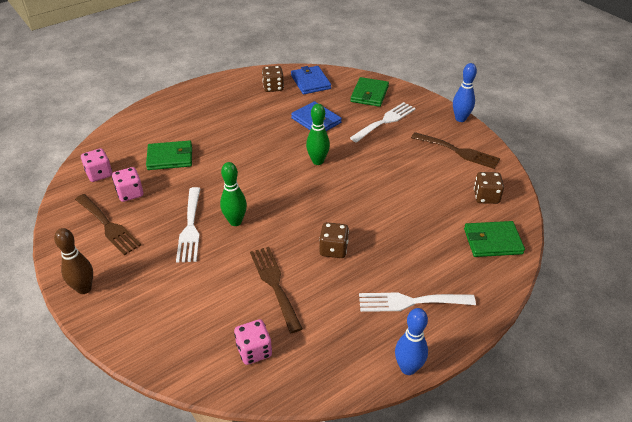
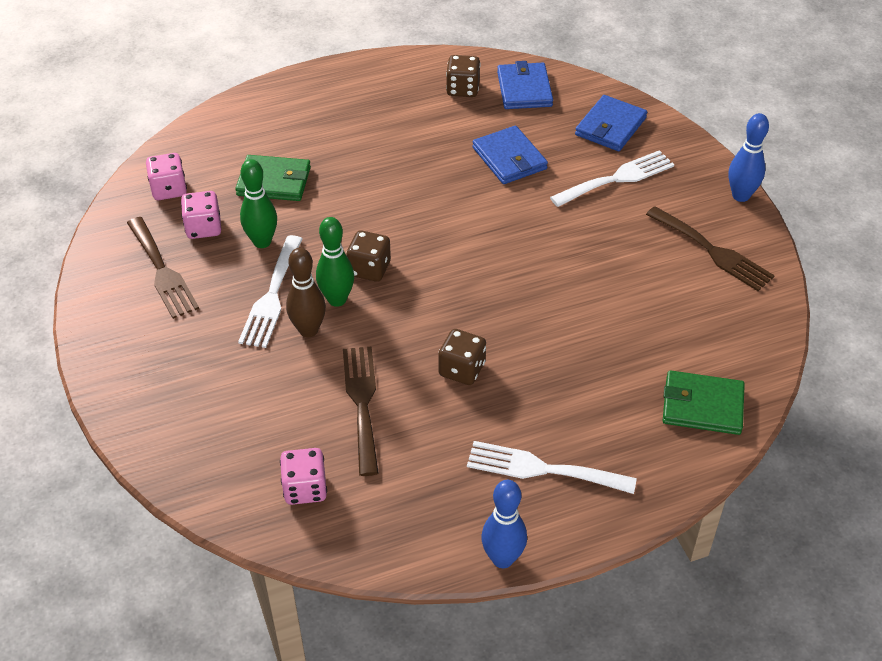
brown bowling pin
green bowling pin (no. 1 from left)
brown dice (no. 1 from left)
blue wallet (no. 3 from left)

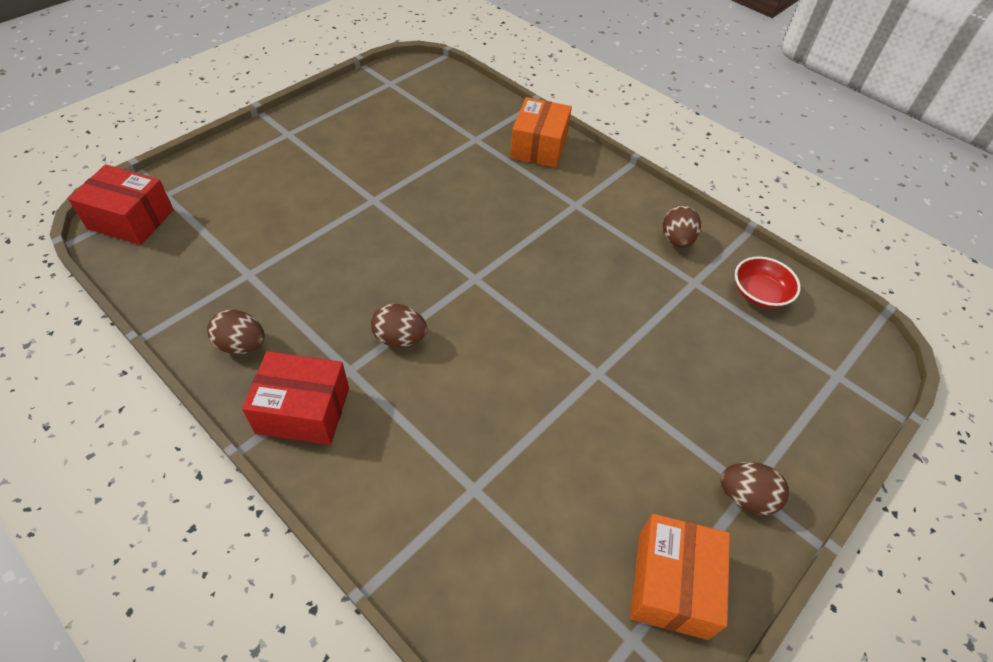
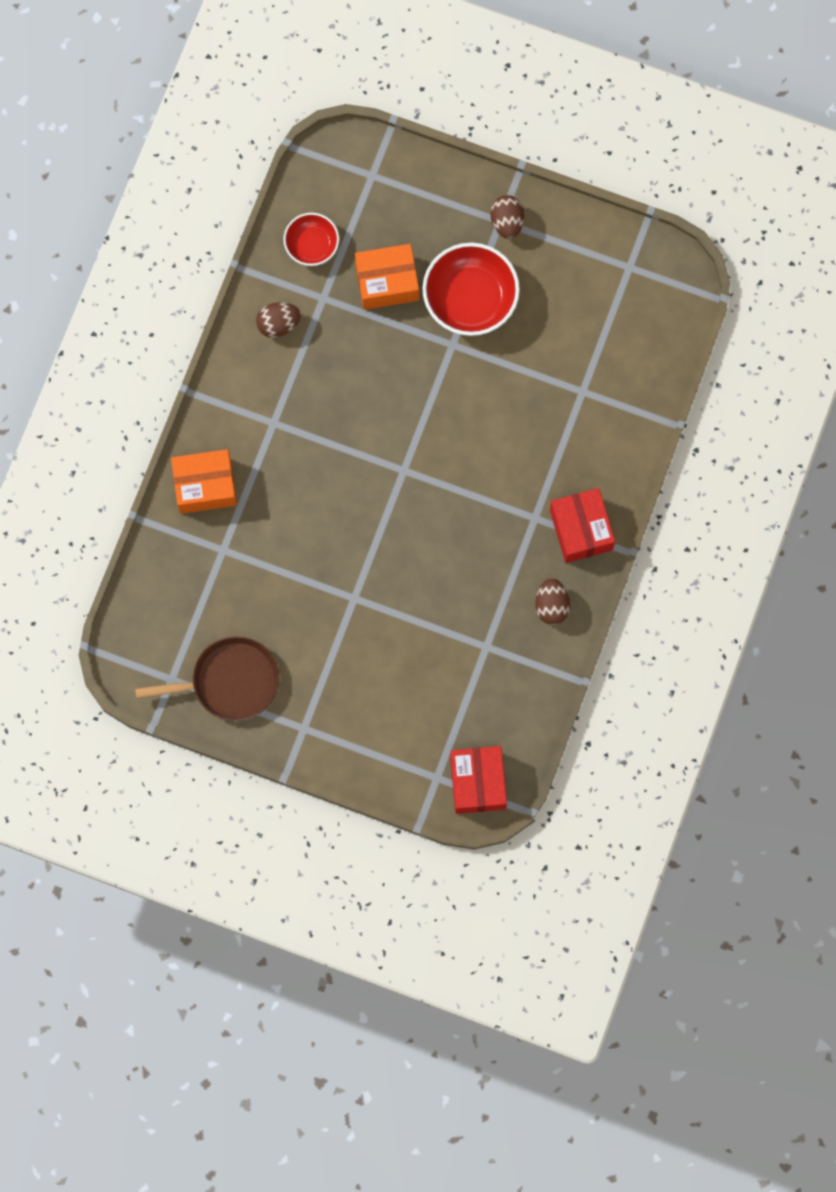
brown egg (no. 2 from left in the first image)
brown pan
red bowl (no. 2 from left)
orange box (no. 2 from left)

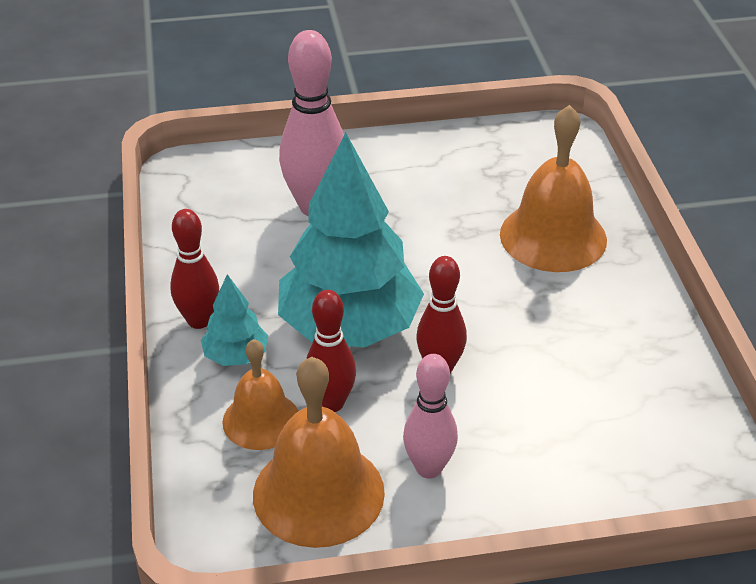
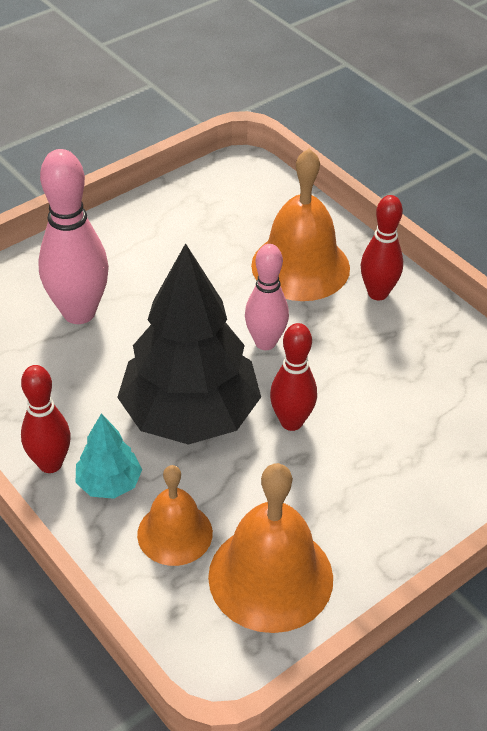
red bowling pin (no. 3 from left)
pink bowling pin (no. 2 from left)
black tree

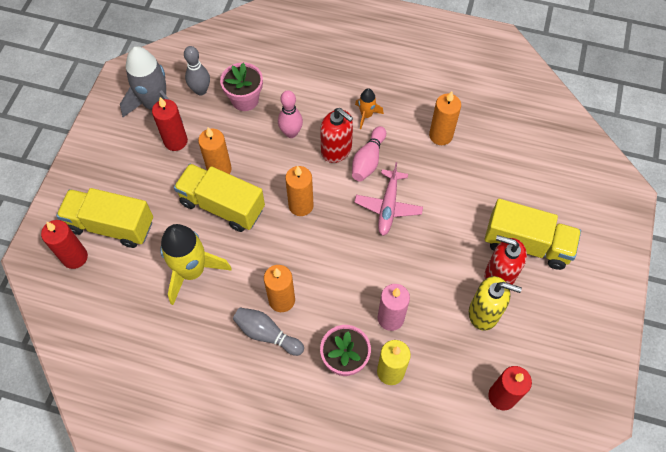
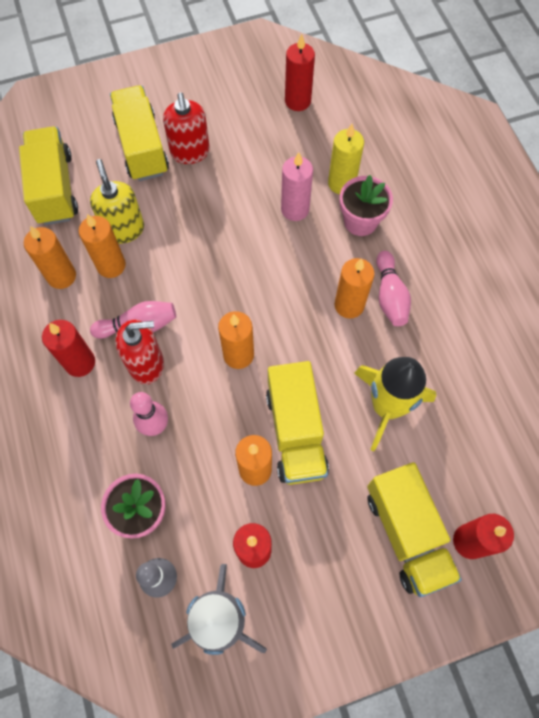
pink plane
yellow truck (no. 1 from left)
orange candle (no. 2 from left)
yellow soap dispenser
red candle (no. 1 from left)
pink bowling pin (no. 3 from left)
red soap dispenser (no. 1 from left)

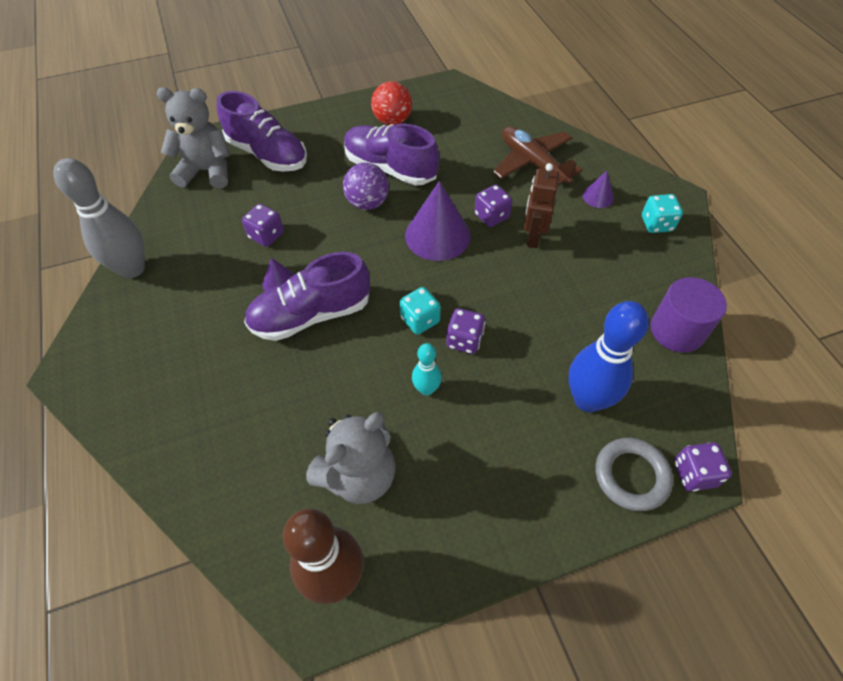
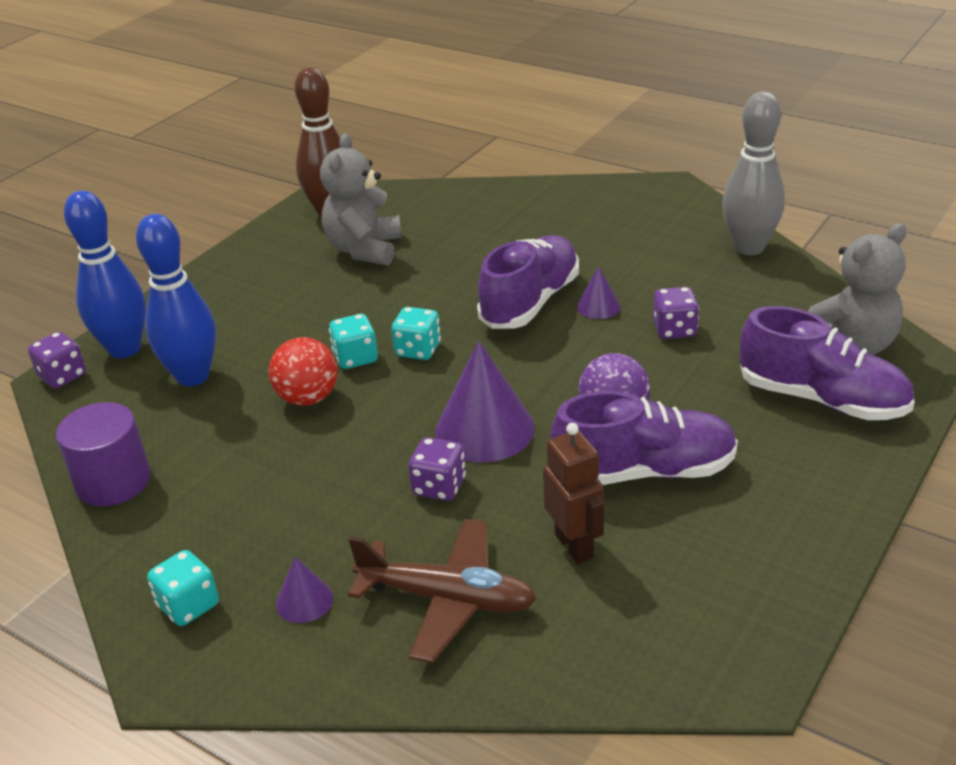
turquoise bowling pin
red ball
brown robot
blue bowling pin (no. 1 from left)
turquoise dice (no. 2 from left)
purple shoe (no. 3 from left)

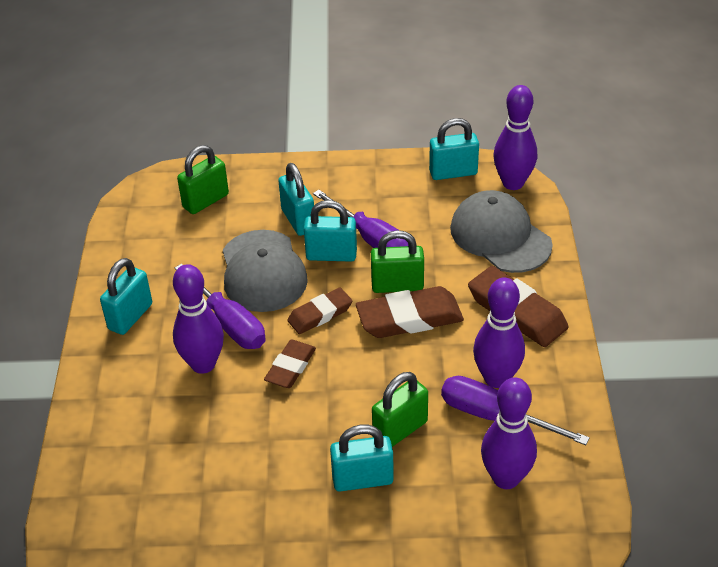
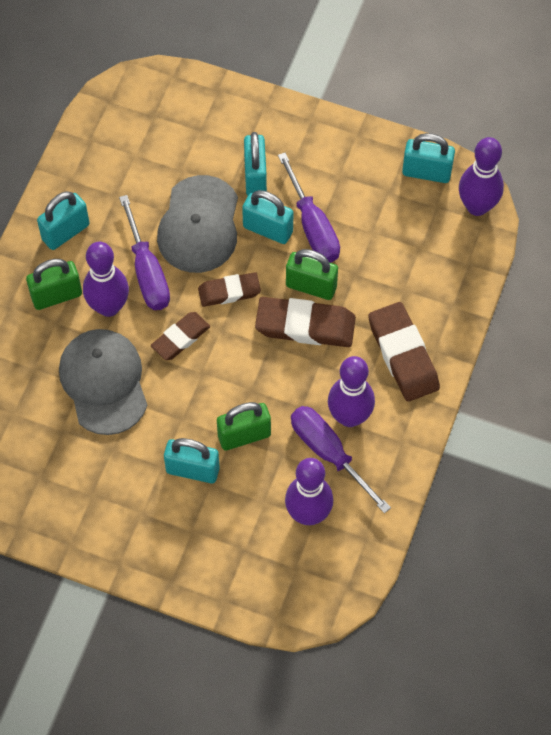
green padlock (no. 1 from left)
grey cap (no. 1 from left)

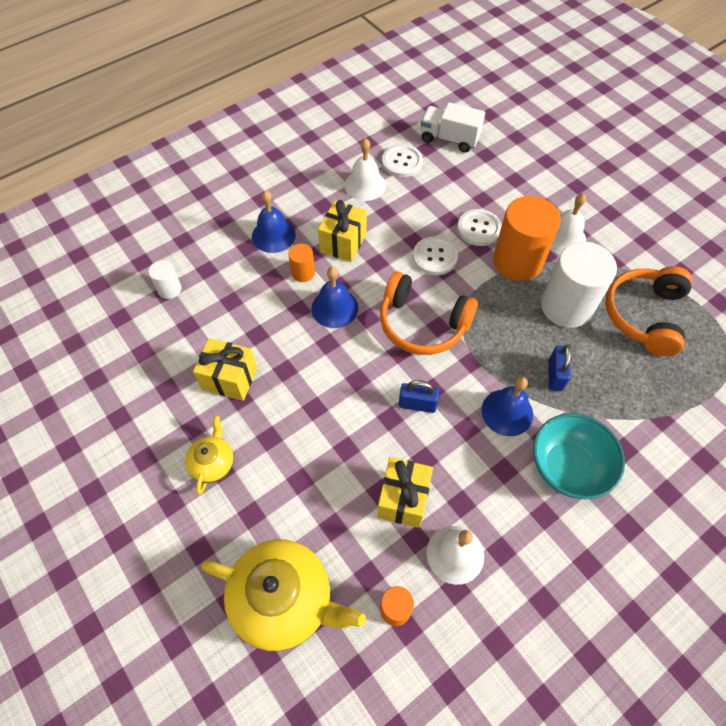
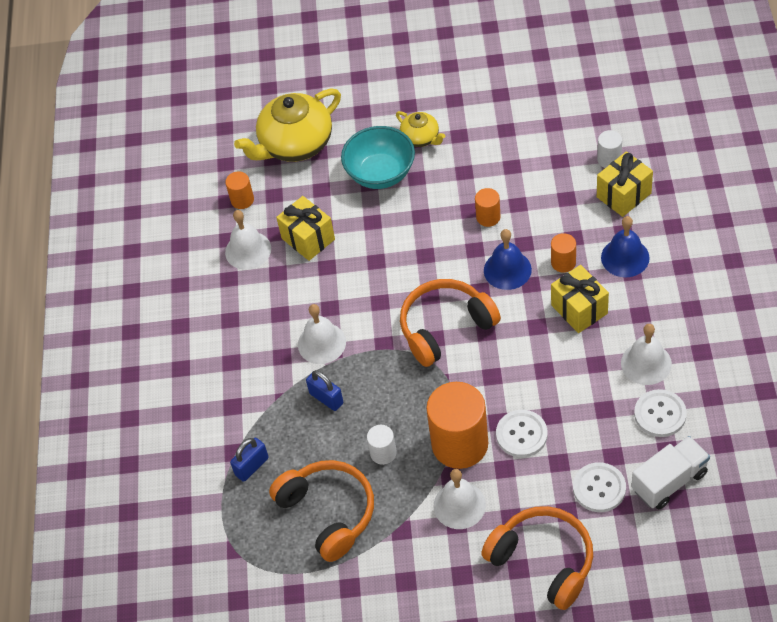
orange cylinder (no. 3 from left)
orange headphones (no. 3 from left)
yellow gift (no. 3 from left)
blue padlock (no. 1 from left)
white button (no. 2 from left)
turquoise bowl
white bell (no. 2 from left)
white cylinder (no. 1 from left)

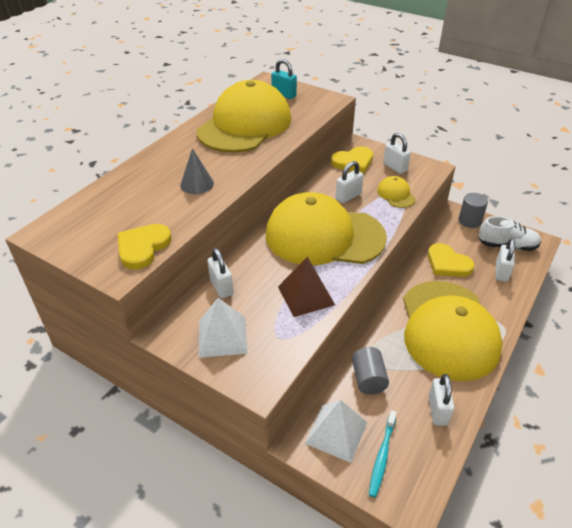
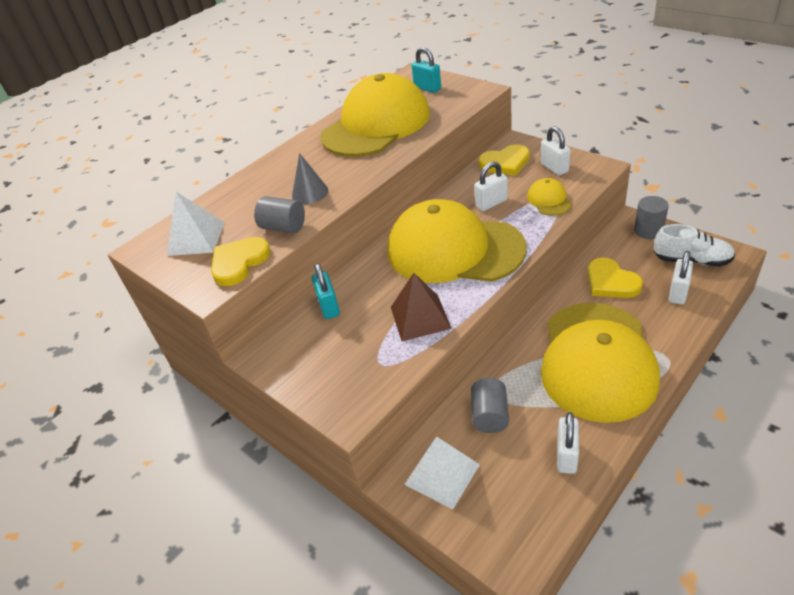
turquoise toothbrush
grey cylinder (no. 1 from left)
white pyramid (no. 1 from left)
turquoise padlock (no. 1 from left)

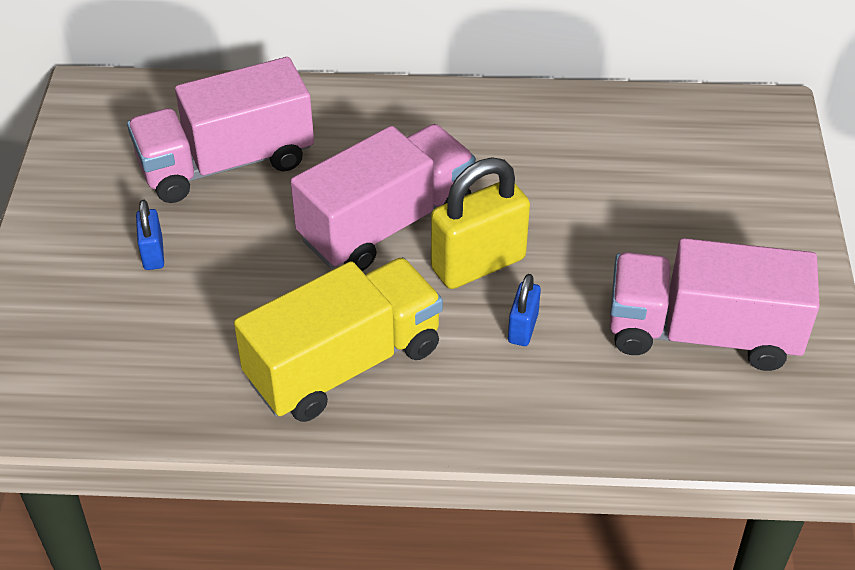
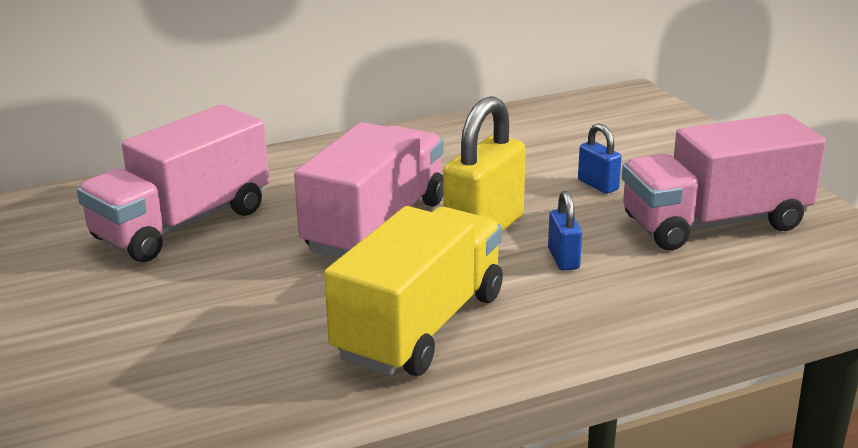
blue padlock (no. 2 from left)

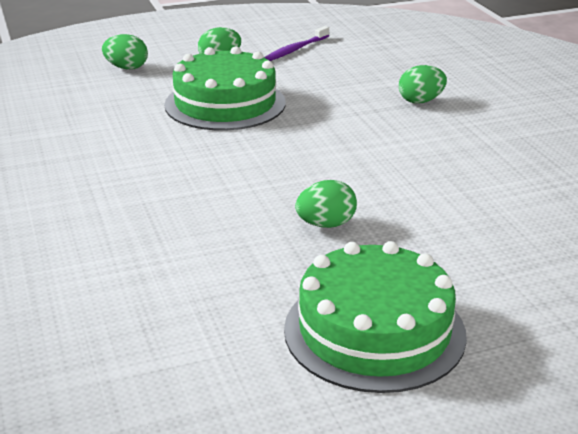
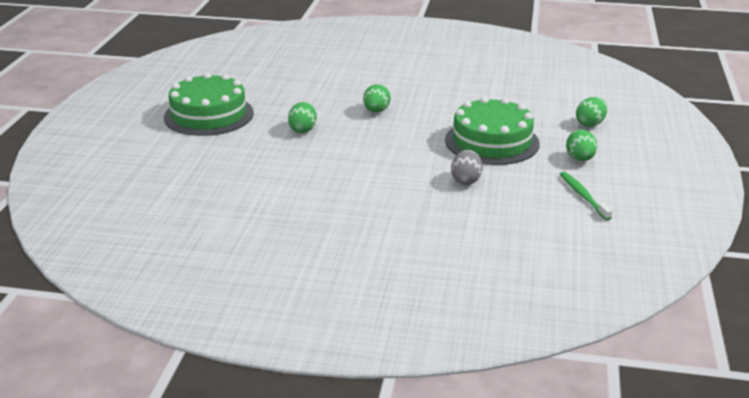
grey egg
green egg (no. 2 from left)
green toothbrush

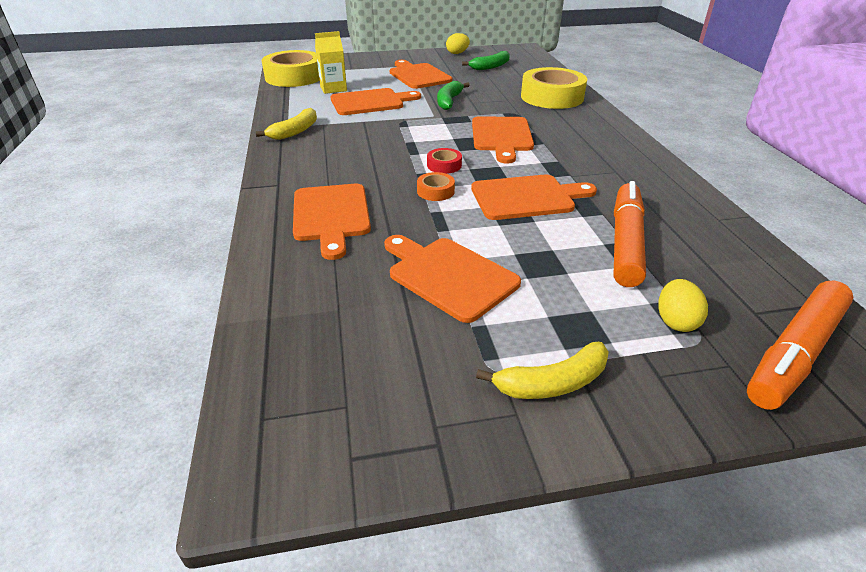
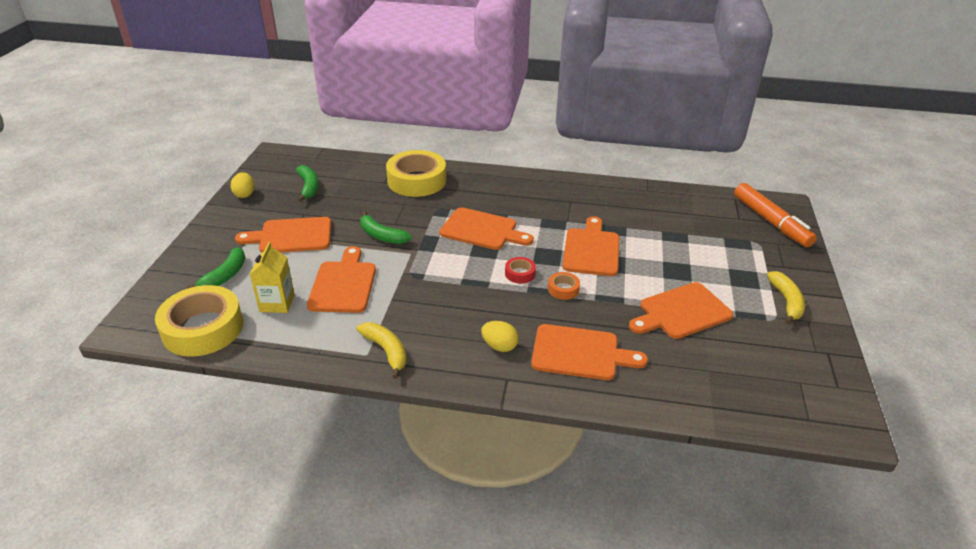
orange marker (no. 1 from left in the first image)
green banana (no. 1 from left)
yellow egg (no. 2 from left)

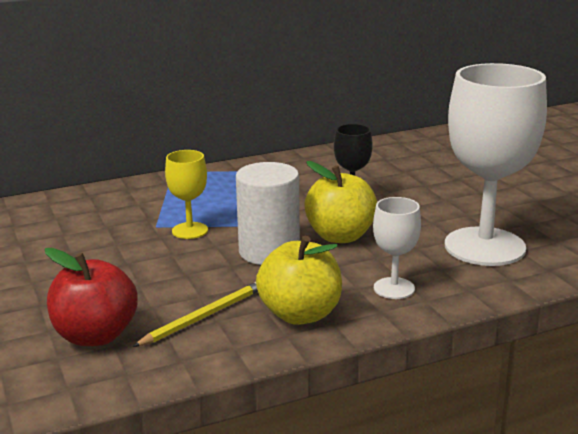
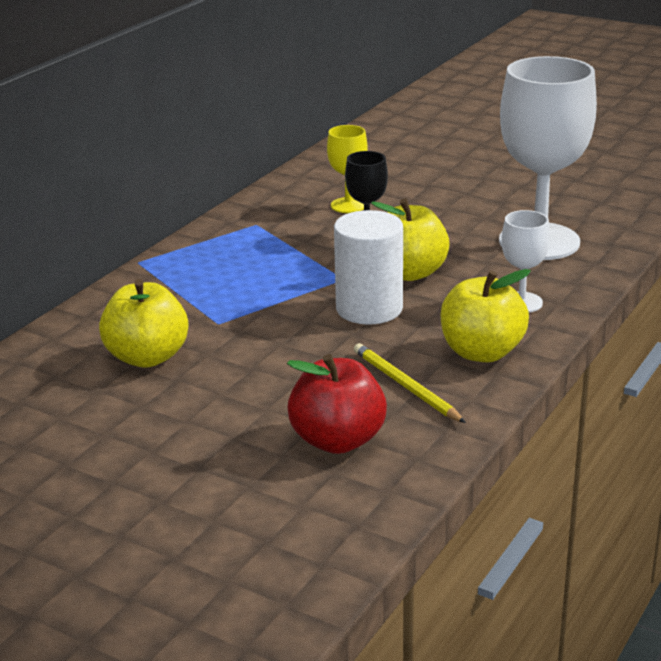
yellow apple (no. 1 from left)
yellow goblet
yellow pencil

